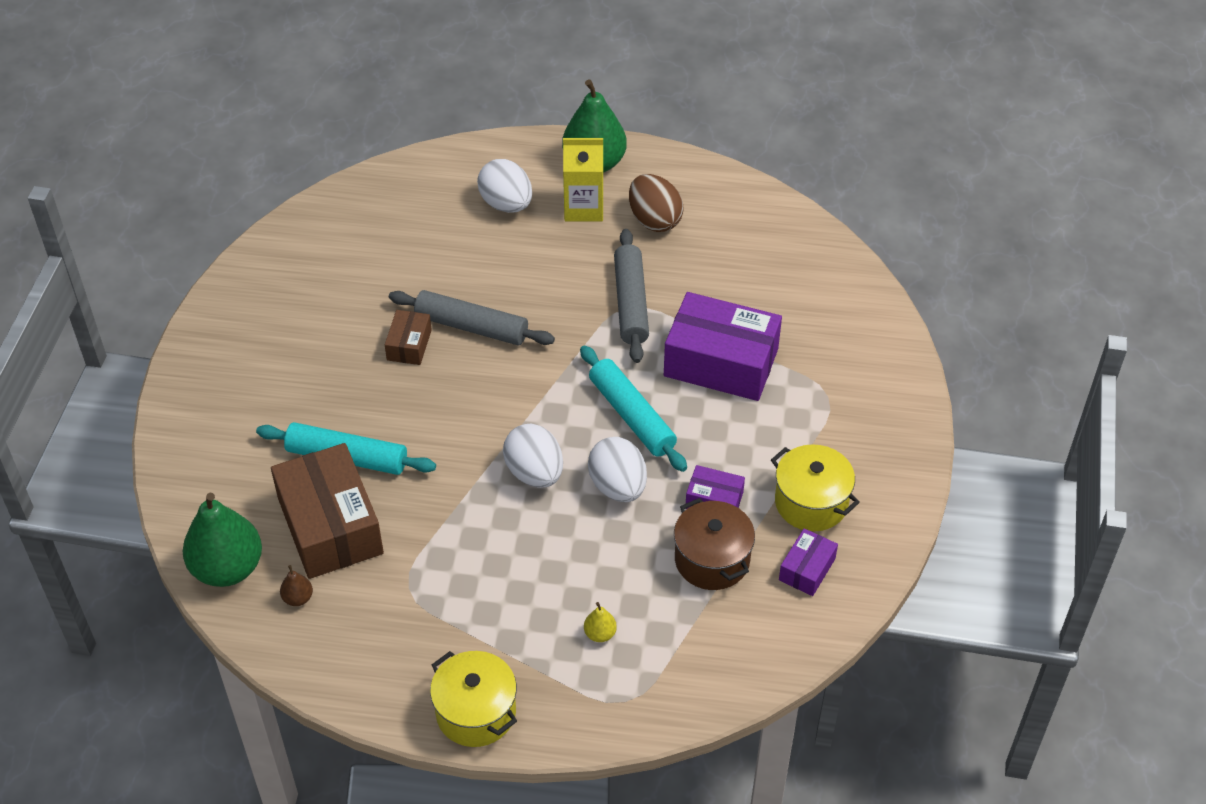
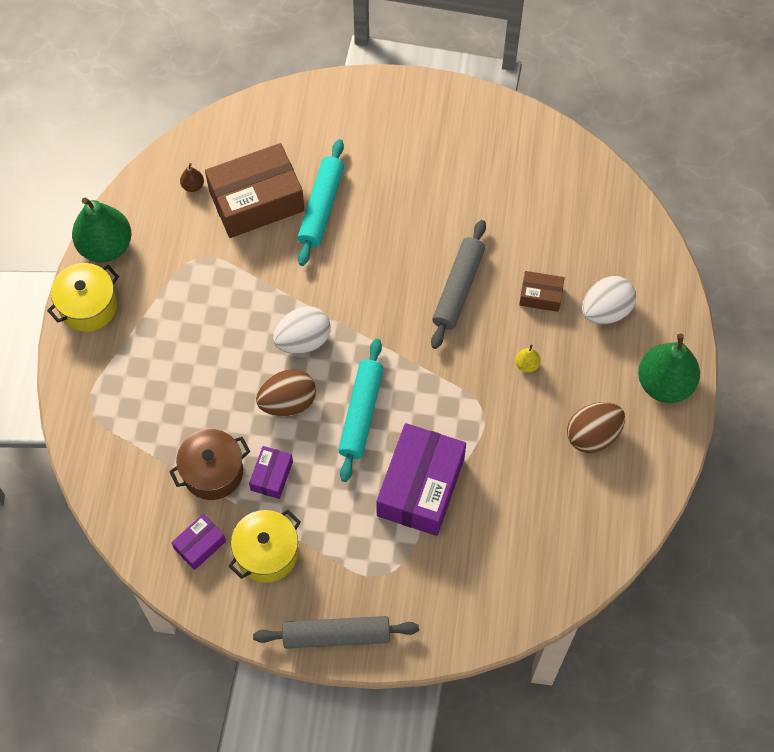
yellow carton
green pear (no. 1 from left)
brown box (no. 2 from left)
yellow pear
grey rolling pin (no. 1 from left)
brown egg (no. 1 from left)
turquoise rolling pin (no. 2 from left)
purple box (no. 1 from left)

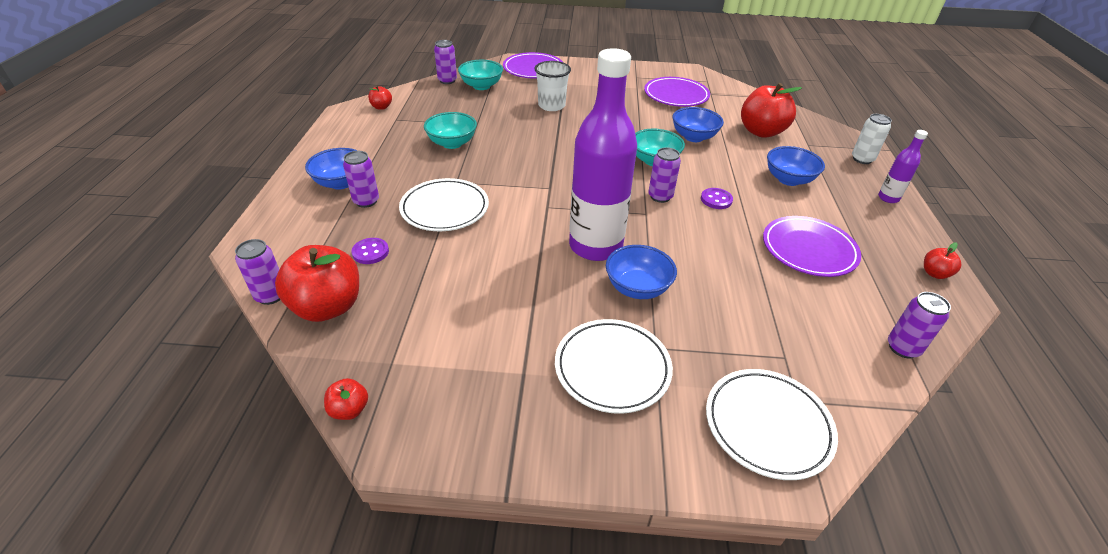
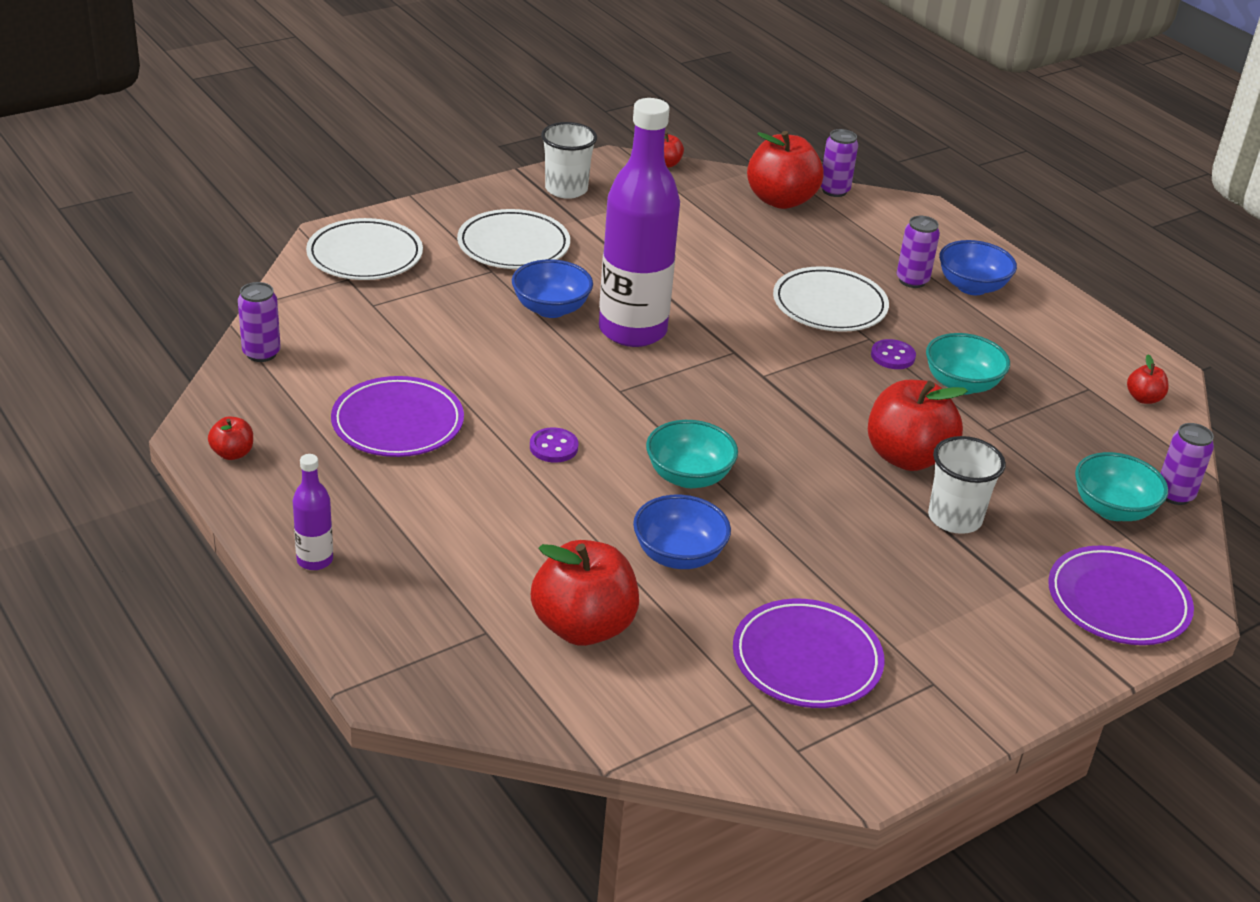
purple can (no. 4 from left in the first image)
blue bowl (no. 4 from left in the first image)
white can
white cup (no. 1 from left)
red apple (no. 5 from left)
purple button (no. 2 from left)

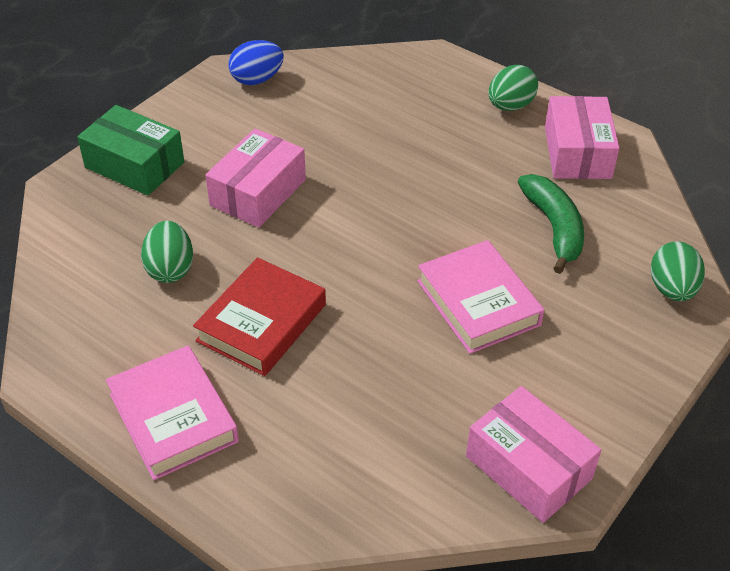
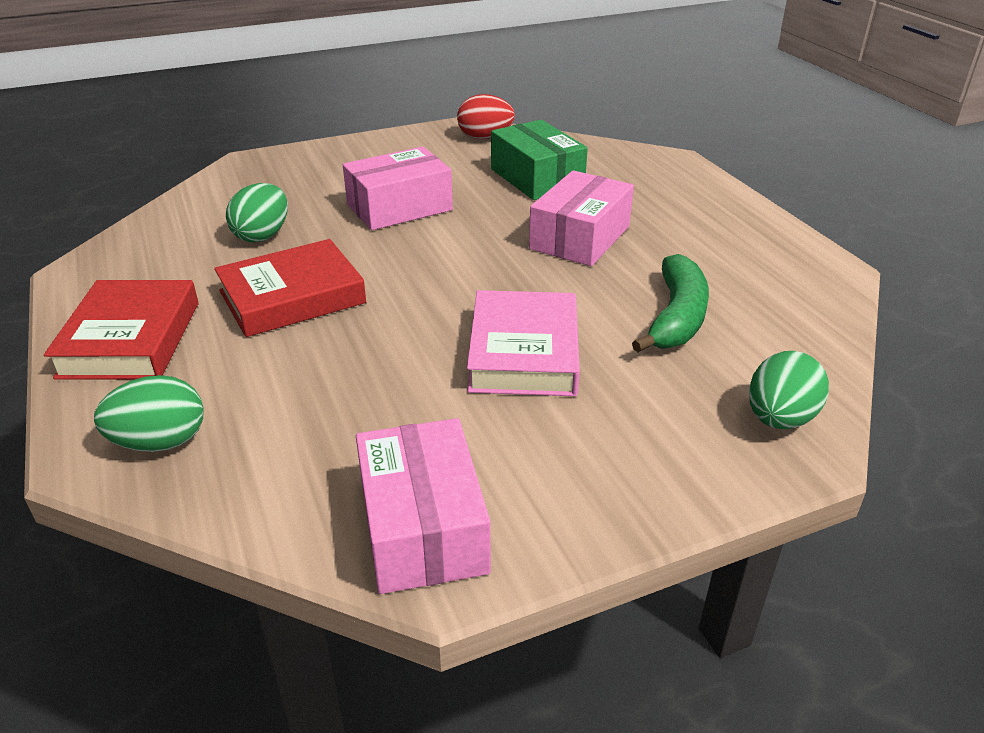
green box
green egg (no. 1 from left)
pink box (no. 3 from left)
red book (no. 1 from left)
red egg

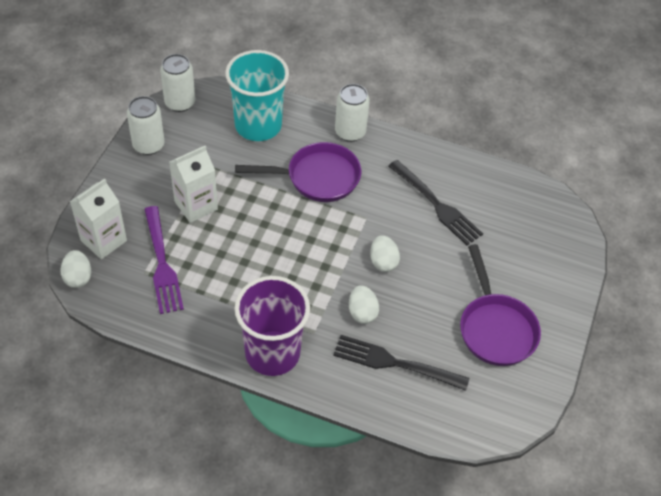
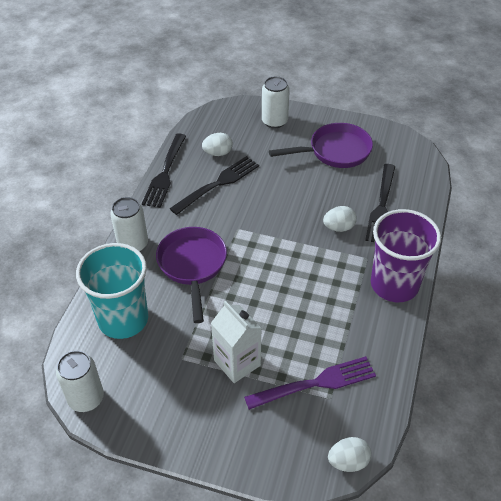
white carton (no. 1 from left in the first image)
black fork (no. 1 from left)
white can (no. 3 from left)
white egg (no. 1 from left)

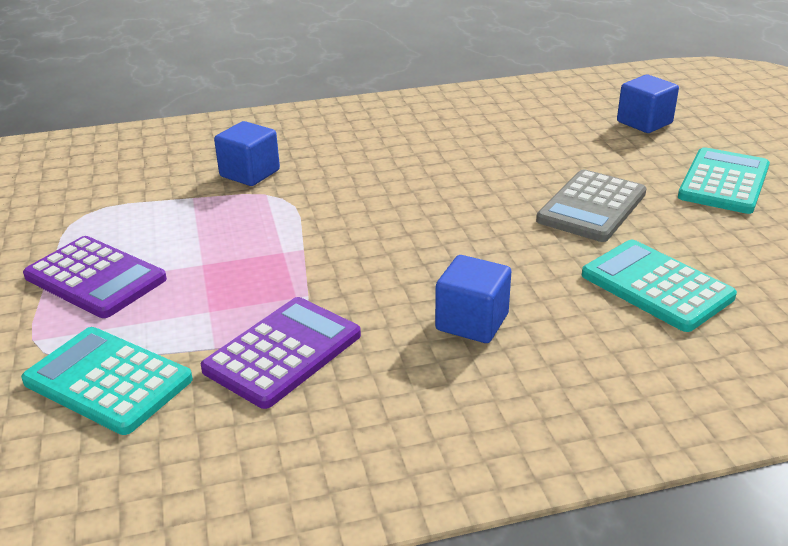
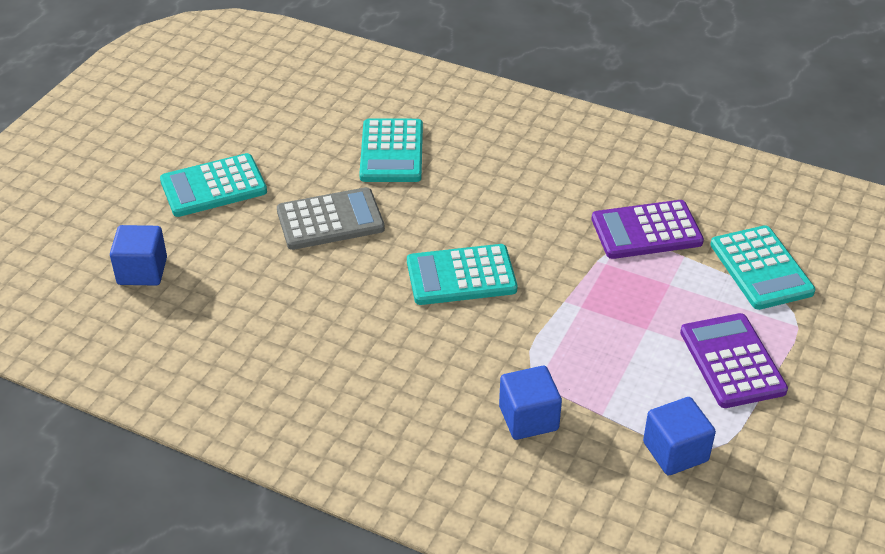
turquoise calculator (no. 3 from left)
blue cube (no. 3 from left)

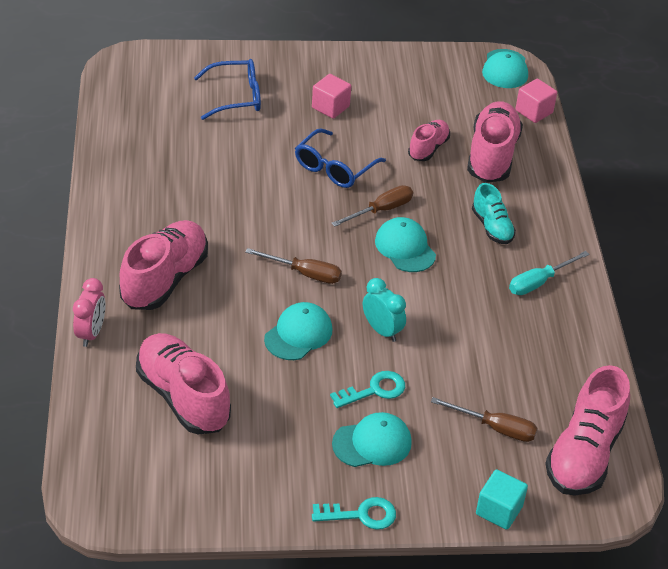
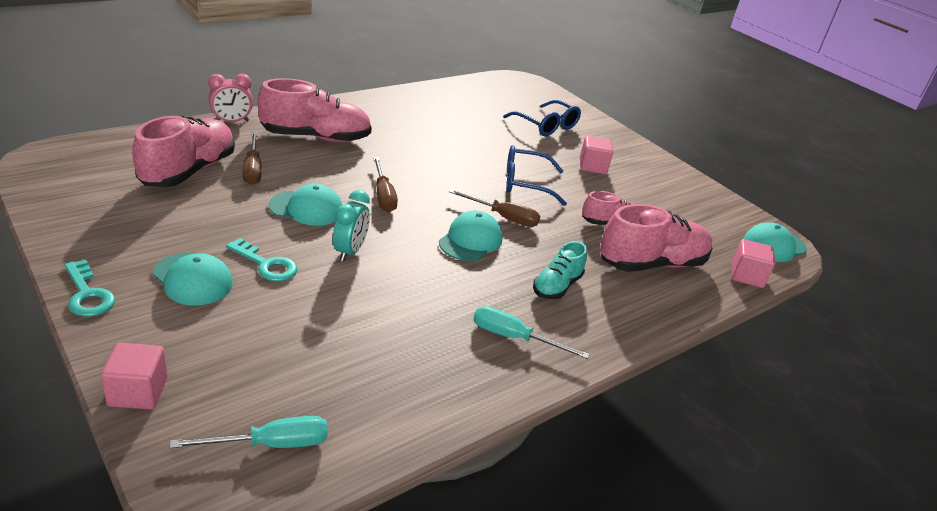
brown screwdriver (no. 1 from left)
turquoise screwdriver (no. 1 from left)
pink cube (no. 1 from left)

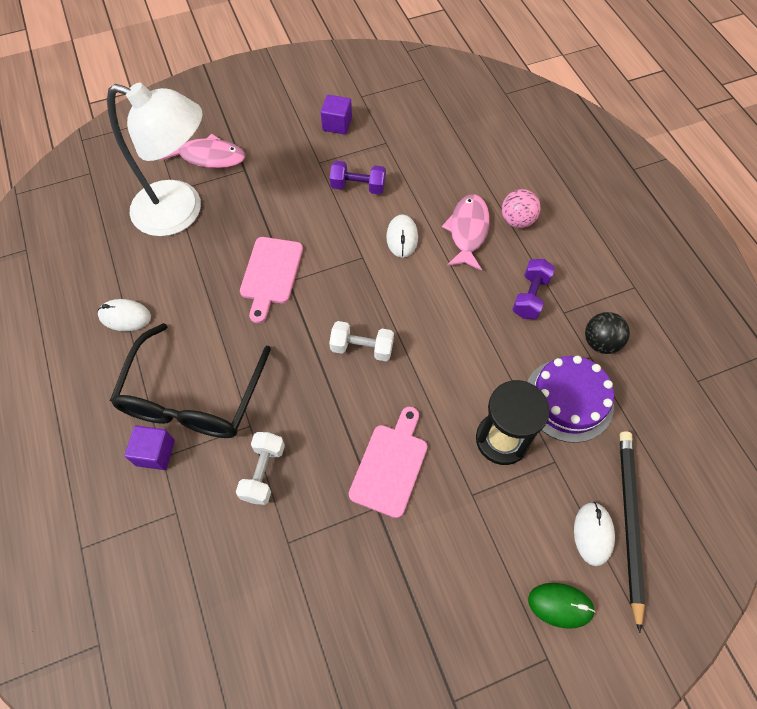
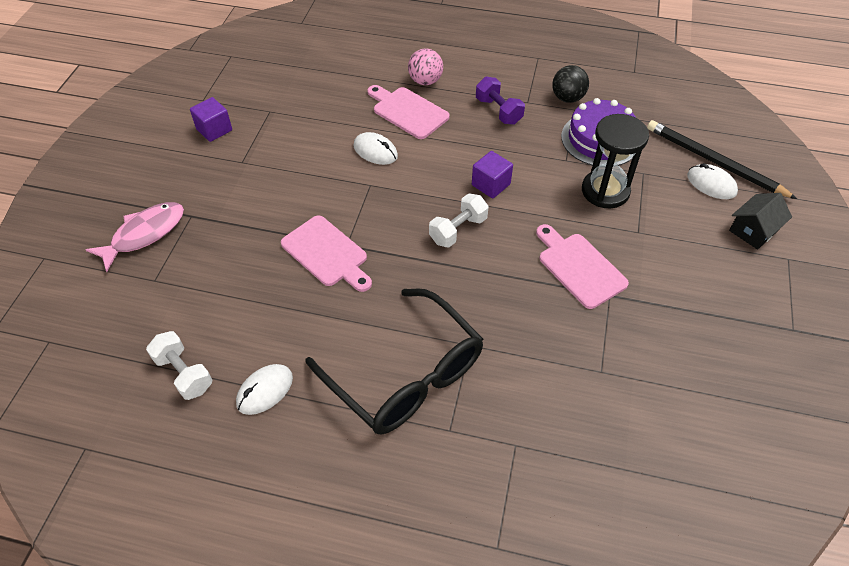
white lamp
purple dumbbell (no. 1 from left in the first image)
purple cube (no. 2 from left)
white dumbbell (no. 1 from left)
pink cutting board (no. 2 from left)
black house

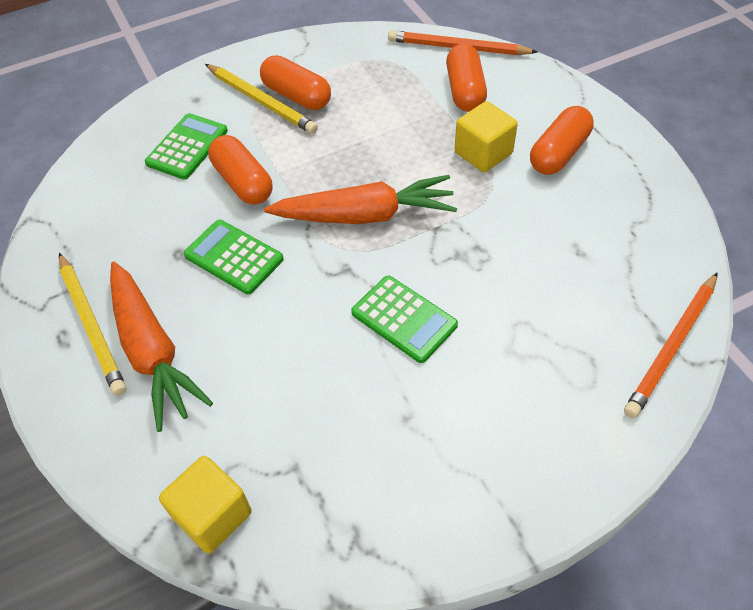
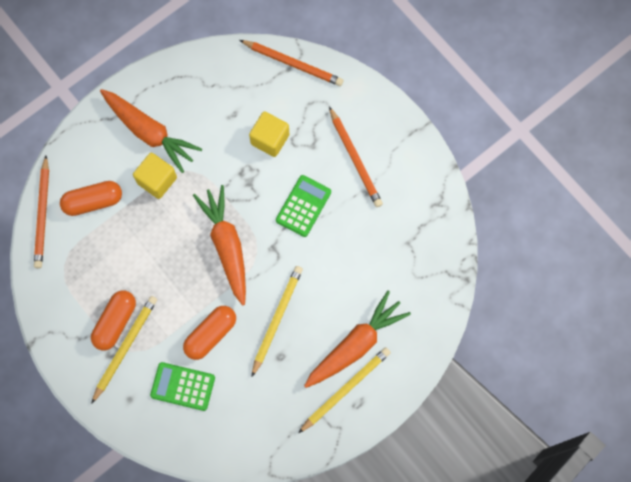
orange pencil (no. 3 from left)
yellow cube (no. 2 from left)
yellow pencil (no. 2 from left)
orange carrot (no. 1 from left)

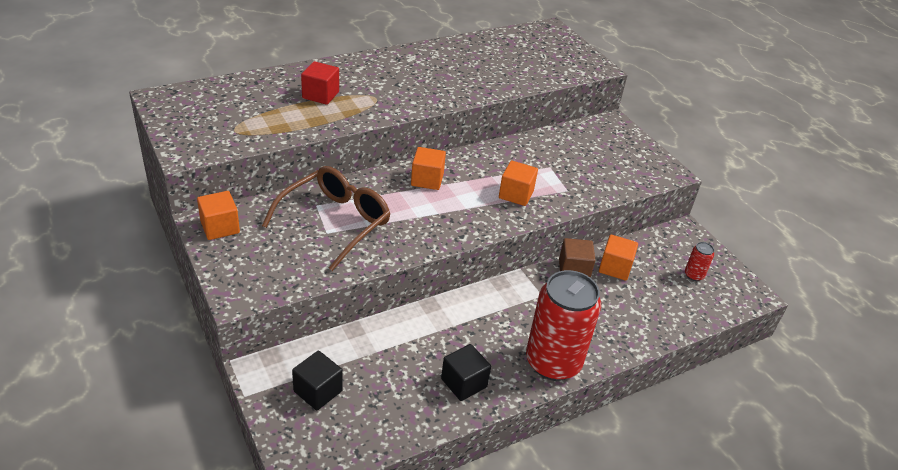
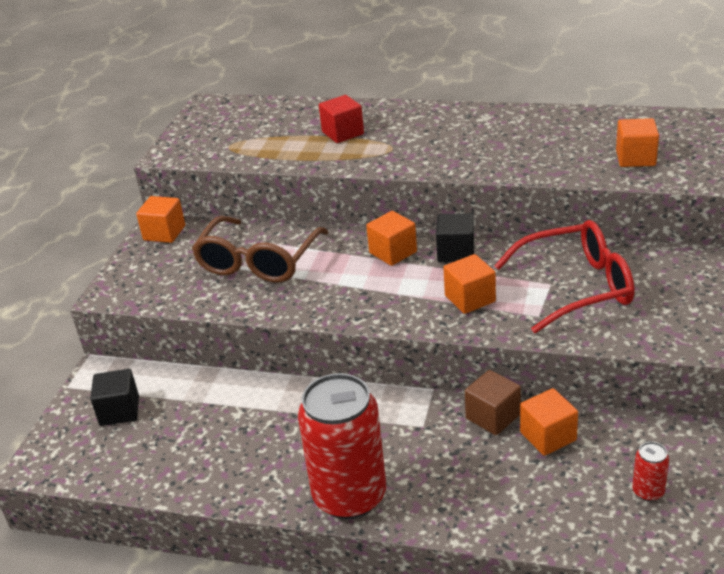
red glasses
orange cube (no. 5 from left)
black cube (no. 2 from left)
brown glasses

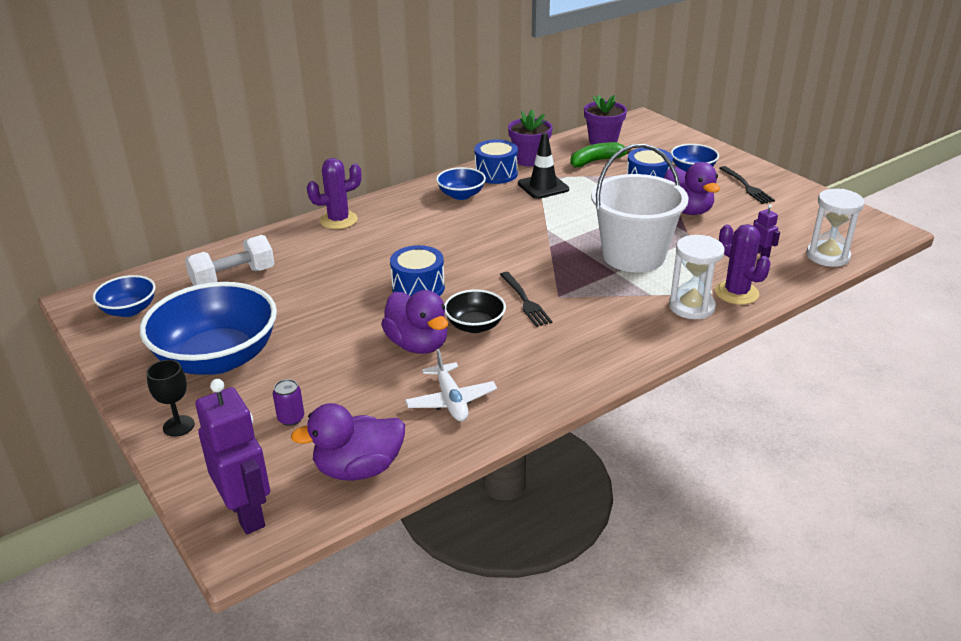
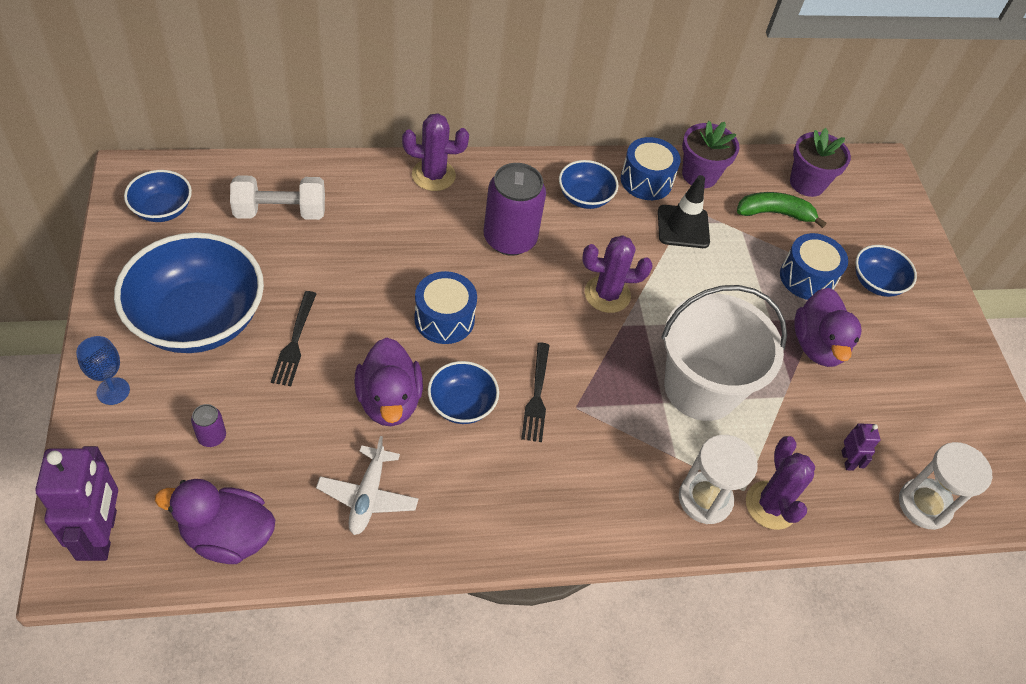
purple can (no. 2 from left)
purple cactus (no. 2 from left)
black fork (no. 1 from left)
blue goblet
blue bowl (no. 3 from left)

